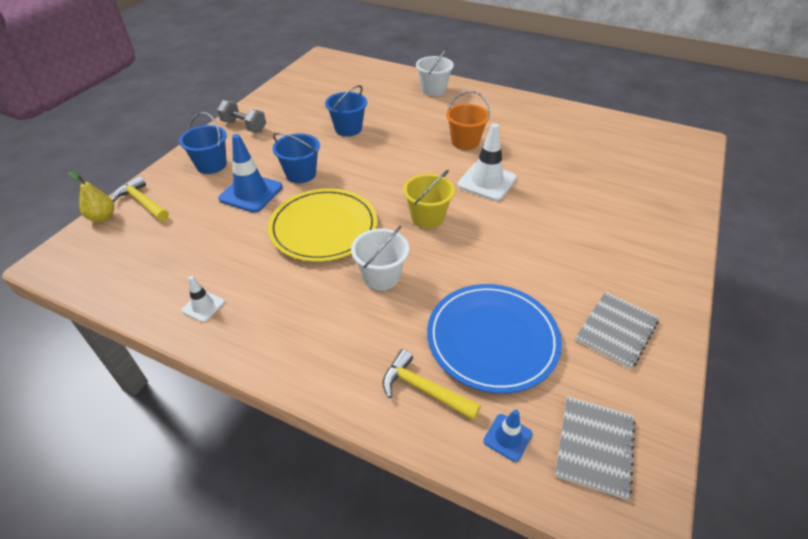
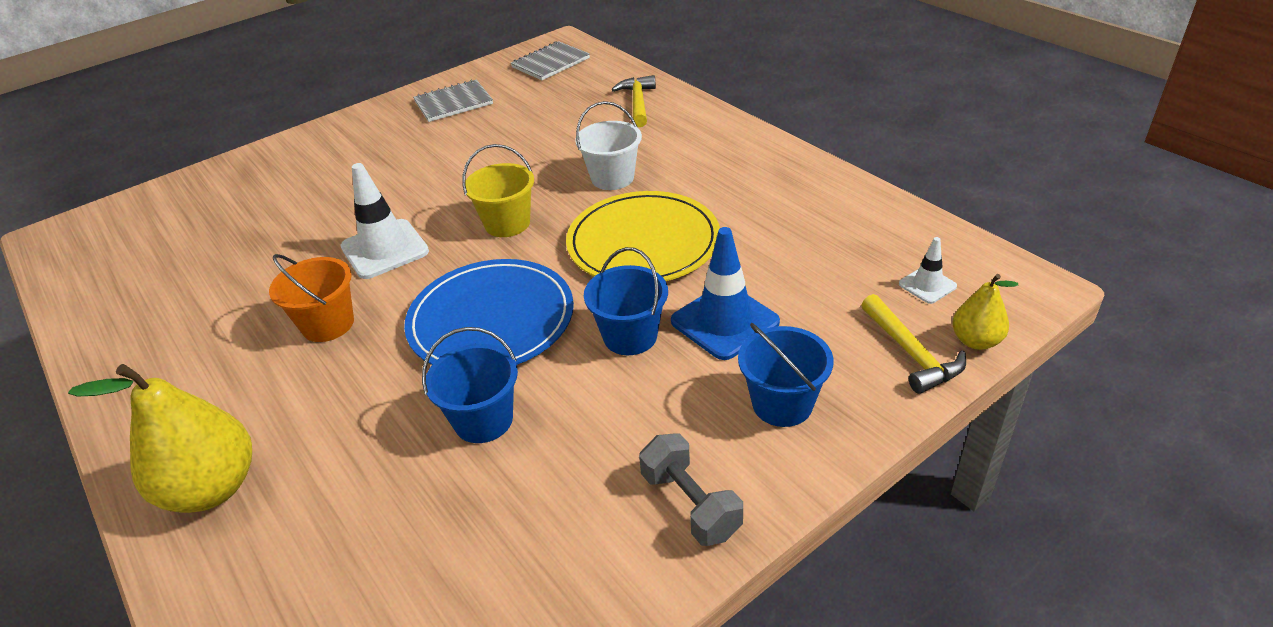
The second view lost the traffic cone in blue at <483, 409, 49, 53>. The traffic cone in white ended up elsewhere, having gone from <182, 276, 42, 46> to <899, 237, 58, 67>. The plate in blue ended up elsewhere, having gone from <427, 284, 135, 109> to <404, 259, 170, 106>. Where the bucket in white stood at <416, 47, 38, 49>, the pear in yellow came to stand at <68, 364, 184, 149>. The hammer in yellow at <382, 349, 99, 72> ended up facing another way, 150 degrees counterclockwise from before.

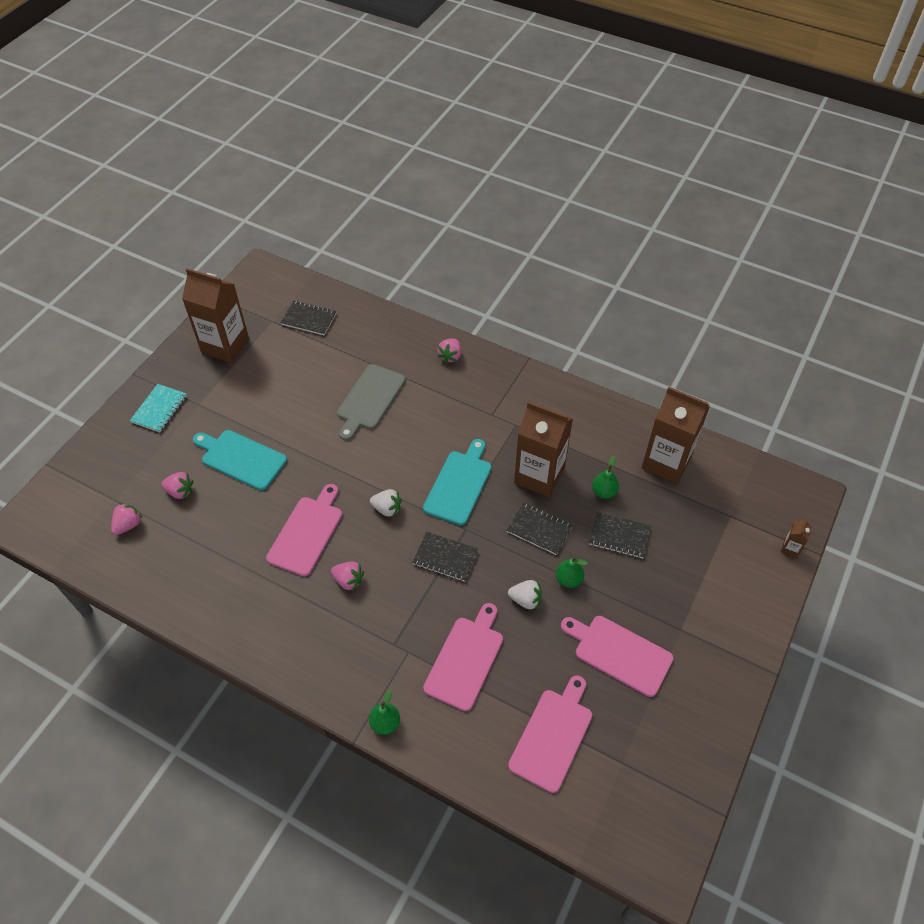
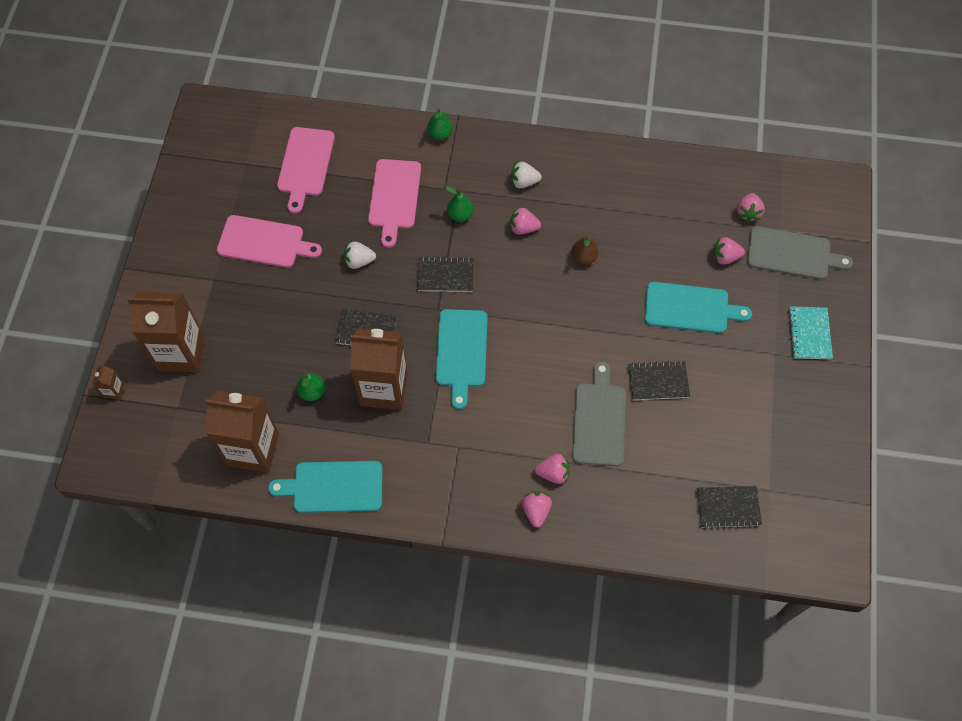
The second view gained the cutting board in turquoise at <268, 461, 115, 52>. The second view gained the strawberry in pink at <535, 454, 35, 30>. The second view gained the cutting board in grey at <747, 226, 106, 54>. The carton in brown ended up elsewhere, having gone from <182, 268, 67, 95> to <127, 292, 77, 80>. The strawberry in white ended up elsewhere, having gone from <370, 489, 31, 28> to <511, 162, 31, 26>. The pear in green ended up elsewhere, having gone from <556, 557, 32, 31> to <445, 186, 29, 36>. The notebook in black ended up elsewhere, having gone from <589, 512, 62, 46> to <628, 360, 62, 40>. Where the cutting board in pink stood at <266, 484, 76, 92>, the pear in brown came to stand at <571, 235, 28, 30>.

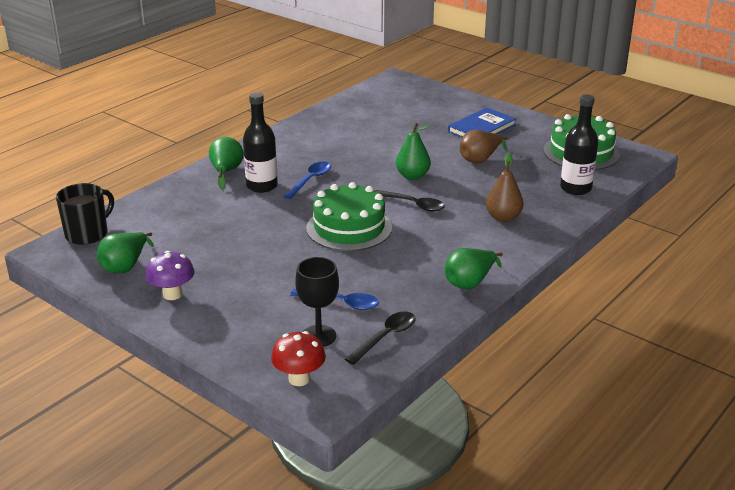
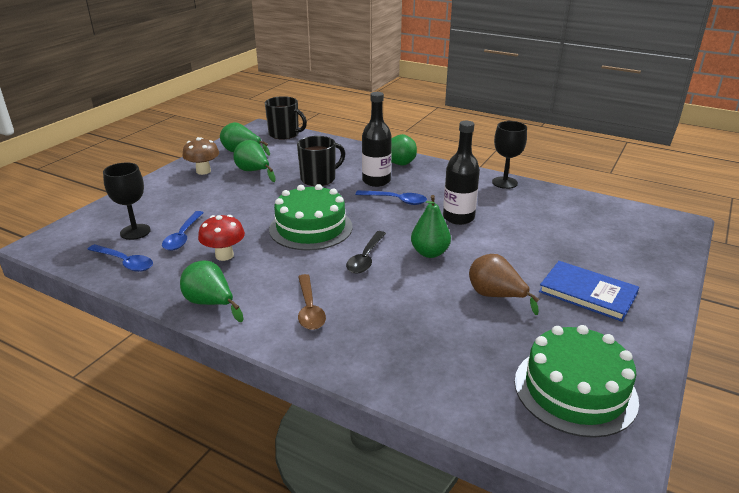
The second view lost the pear in brown at <485, 153, 39, 69>. The second view gained the pear in green at <233, 140, 43, 42>. The second view gained the mug in black at <297, 136, 48, 50>. The second view gained the spoon in brown at <298, 274, 28, 56>. The second view gained the goblet in black at <492, 121, 35, 68>. The mushroom in red ended up elsewhere, having gone from <271, 331, 55, 55> to <198, 215, 47, 46>. The bottle in black ended up elsewhere, having gone from <560, 94, 38, 101> to <443, 121, 37, 104>. What was the mushroom in purple at <146, 251, 49, 49> turned into the mushroom in brown at <182, 137, 37, 38>. What was the spoon in black at <345, 311, 71, 54> turned into the spoon in blue at <87, 244, 66, 28>.

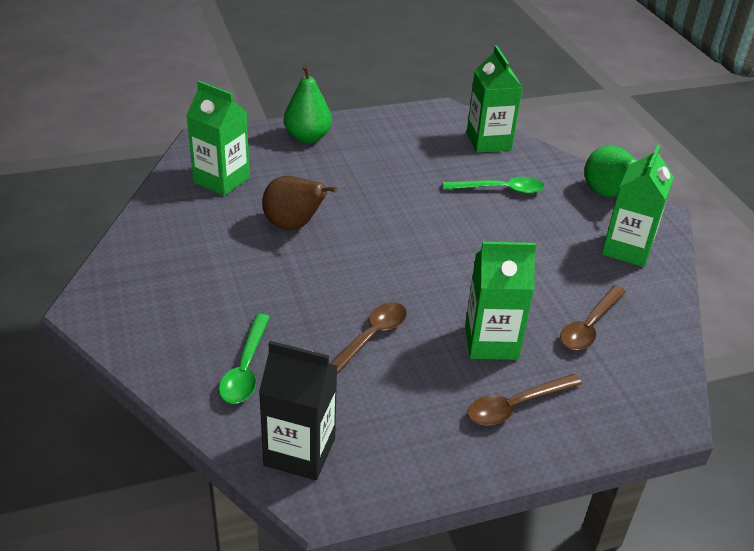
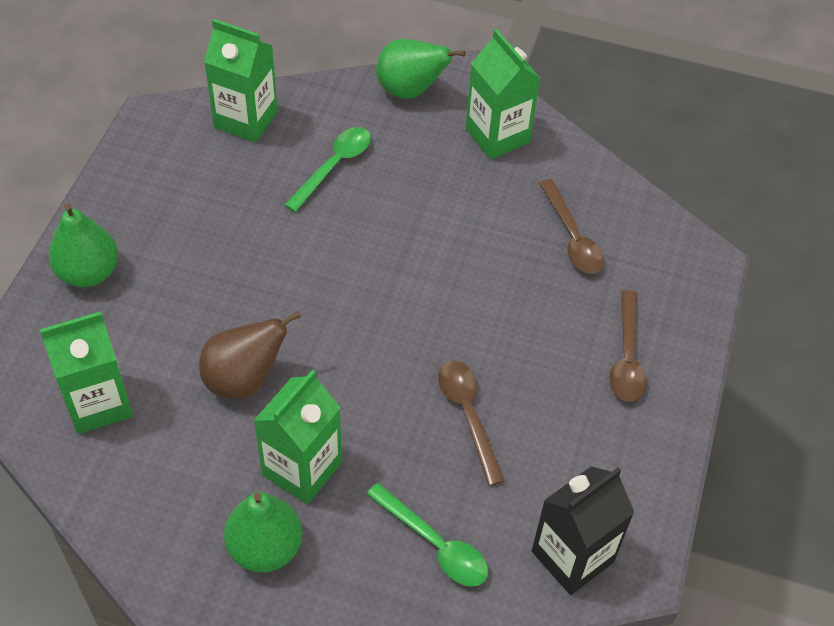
The second view gained the pear in green at <224, 492, 78, 81>. The carton in green ended up elsewhere, having gone from <465, 242, 71, 118> to <254, 369, 88, 135>.

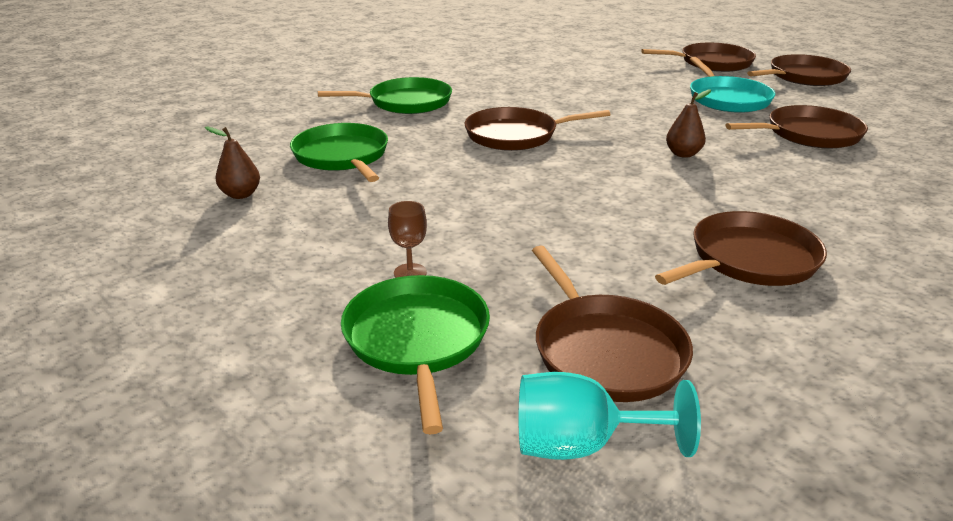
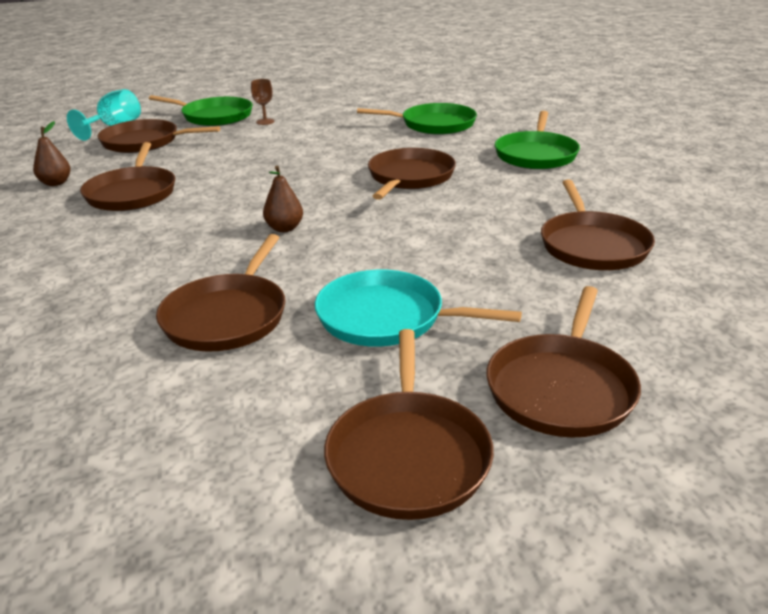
The second view gained the pan in brown at <541, 180, 114, 90>. The pear in brown ended up elsewhere, having gone from <205, 127, 55, 72> to <33, 121, 38, 65>.

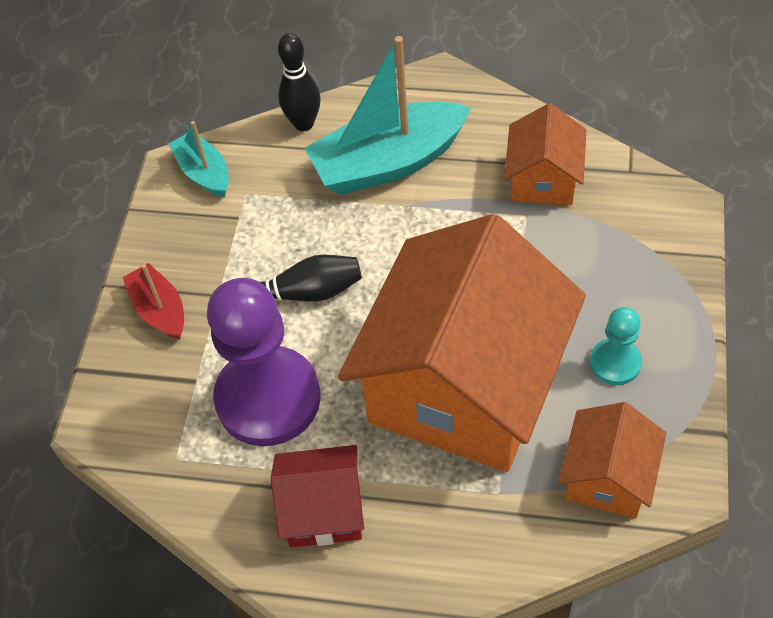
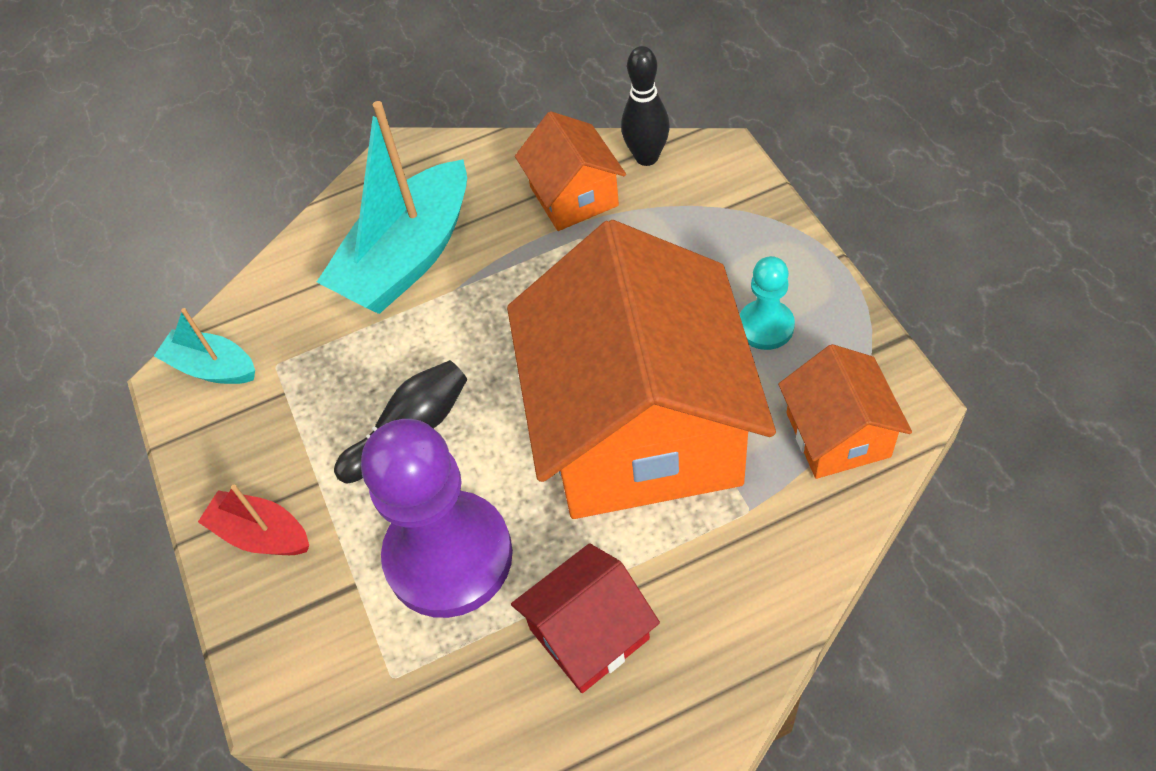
The bowling pin in black ended up elsewhere, having gone from <278, 33, 43, 98> to <621, 46, 49, 120>.

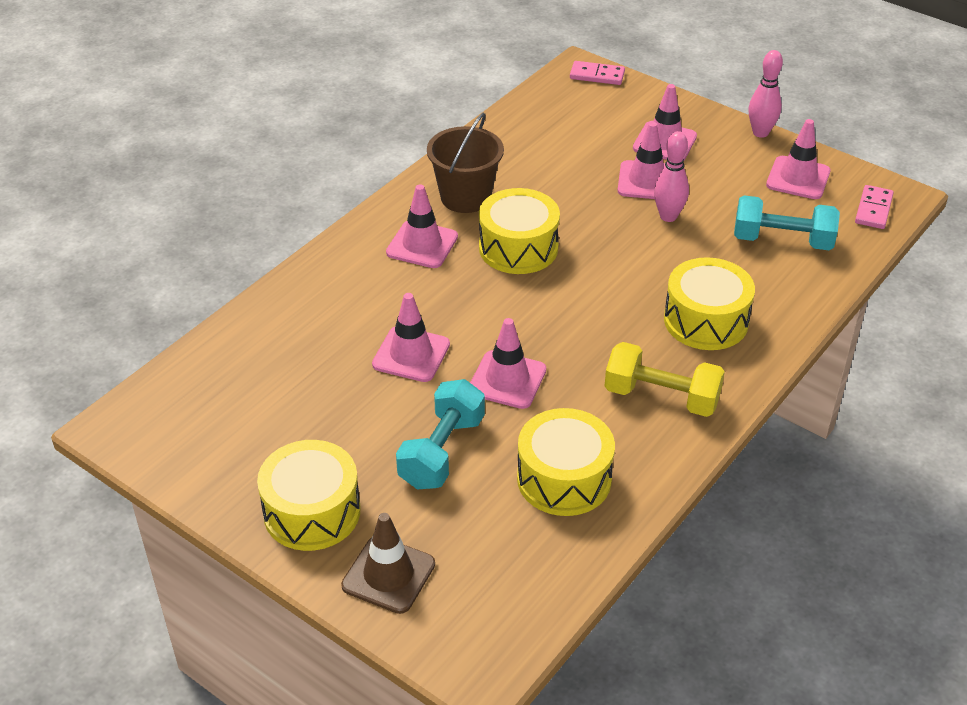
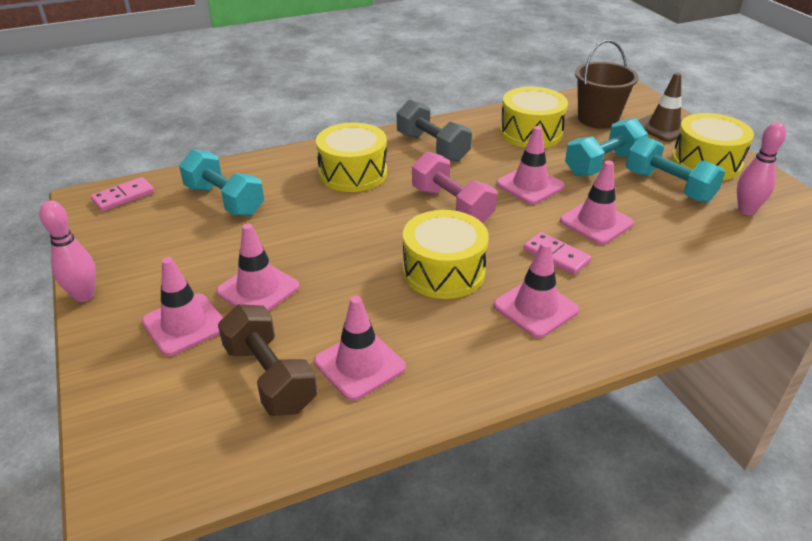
The second view gained the dumbbell in brown at <218, 304, 99, 112>. The second view gained the dumbbell in pink at <412, 152, 85, 71>. The second view gained the dumbbell in turquoise at <626, 135, 99, 68>. The bucket in brown ended up elsewhere, having gone from <427, 113, 77, 100> to <575, 40, 64, 89>. The domino in pink ended up elsewhere, having gone from <570, 61, 55, 24> to <524, 232, 68, 43>. The bowling pin in pink ended up elsewhere, having gone from <654, 131, 35, 91> to <737, 122, 49, 93>. The traffic cone in pink ended up elsewhere, having gone from <766, 119, 64, 80> to <314, 296, 92, 105>. What was the dumbbell in yellow at <605, 342, 120, 75> turned into the dumbbell in grey at <397, 100, 75, 62>.

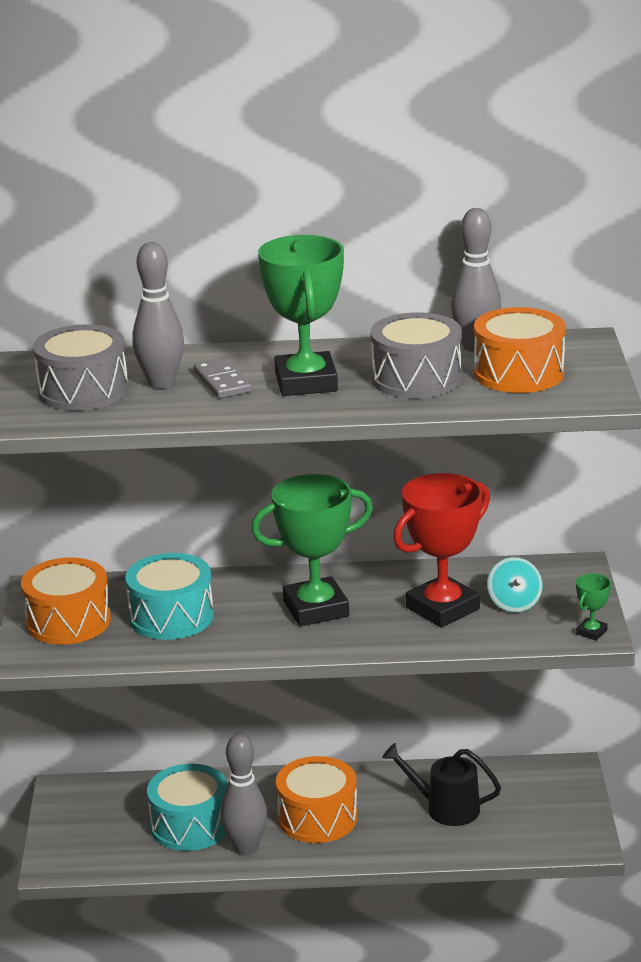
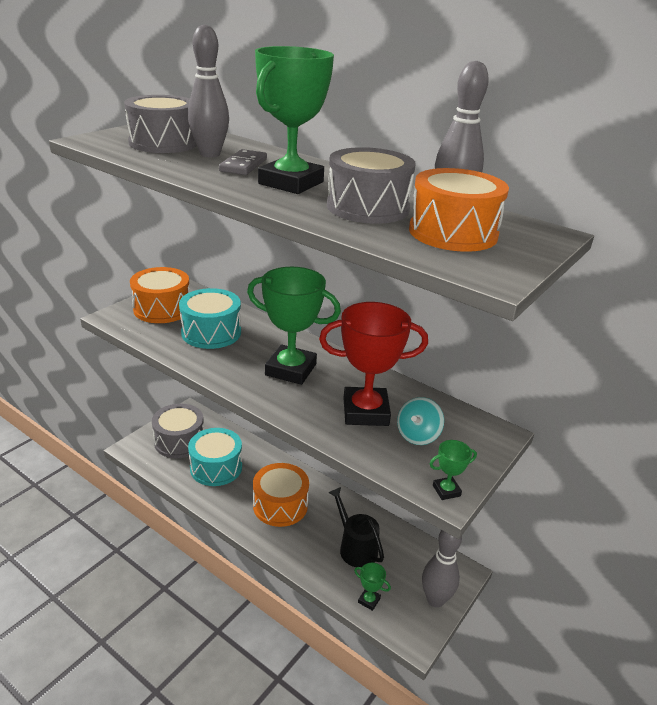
The second view gained the drum in grey at <152, 404, 52, 54>. The second view gained the trophy in green at <354, 563, 37, 48>. The bowling pin in grey ended up elsewhere, having gone from <220, 734, 47, 122> to <422, 530, 40, 78>.

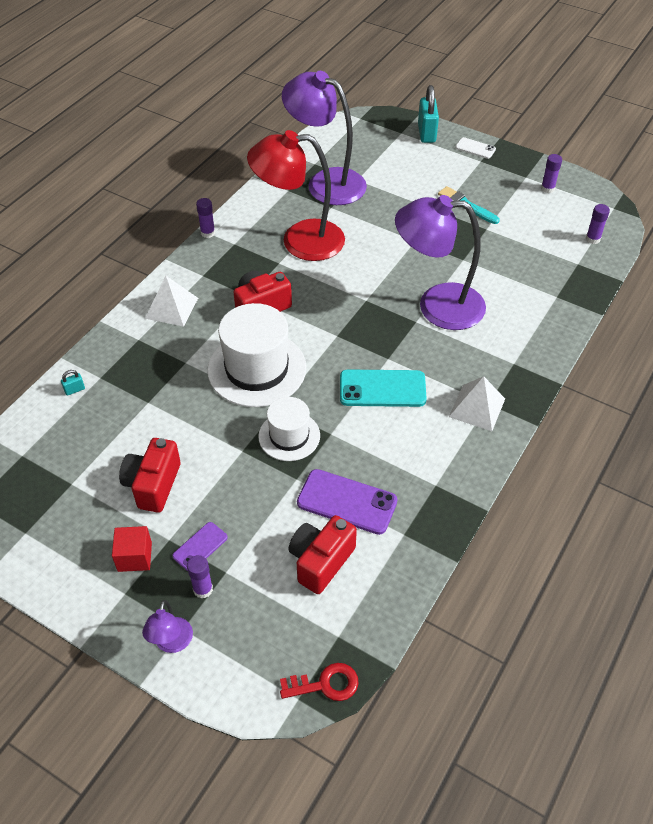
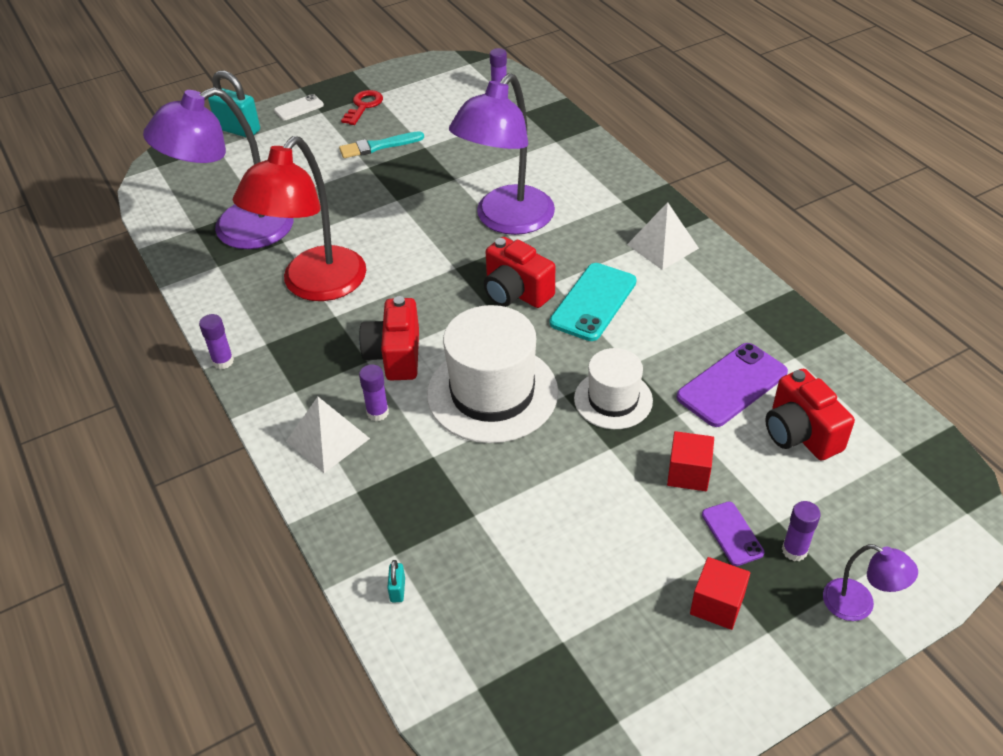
The second view gained the cube in red at <667, 431, 47, 60>. The camera in red ended up elsewhere, having gone from <119, 438, 62, 75> to <484, 237, 71, 71>. The key in red ended up elsewhere, having gone from <280, 663, 79, 38> to <341, 90, 42, 35>. The glue stick in purple ended up elsewhere, having gone from <541, 154, 21, 39> to <359, 364, 30, 57>.

